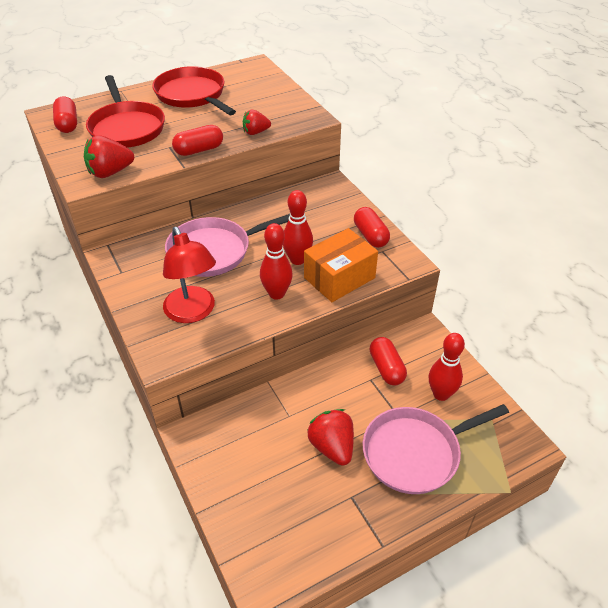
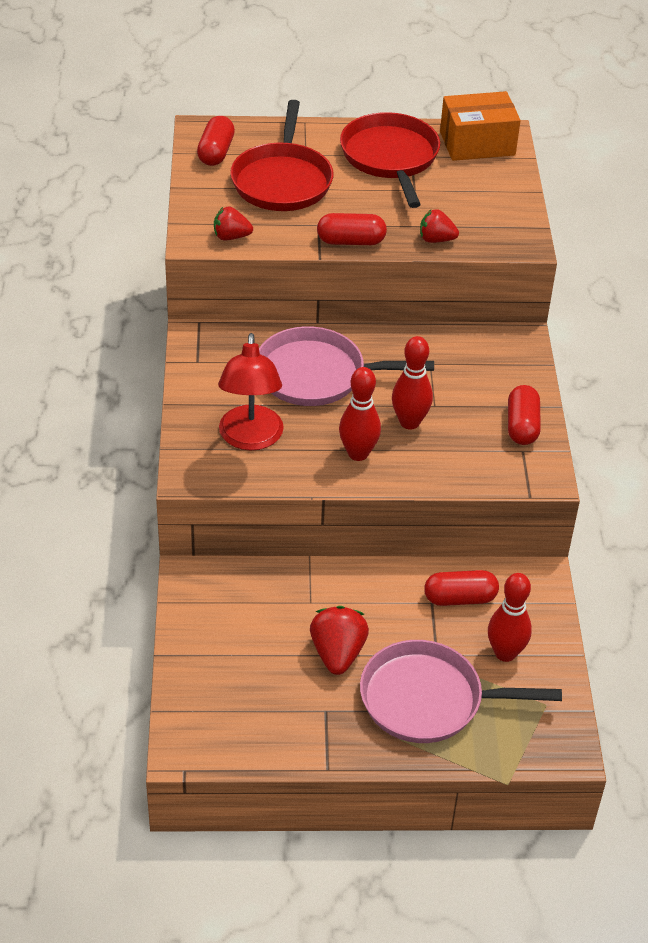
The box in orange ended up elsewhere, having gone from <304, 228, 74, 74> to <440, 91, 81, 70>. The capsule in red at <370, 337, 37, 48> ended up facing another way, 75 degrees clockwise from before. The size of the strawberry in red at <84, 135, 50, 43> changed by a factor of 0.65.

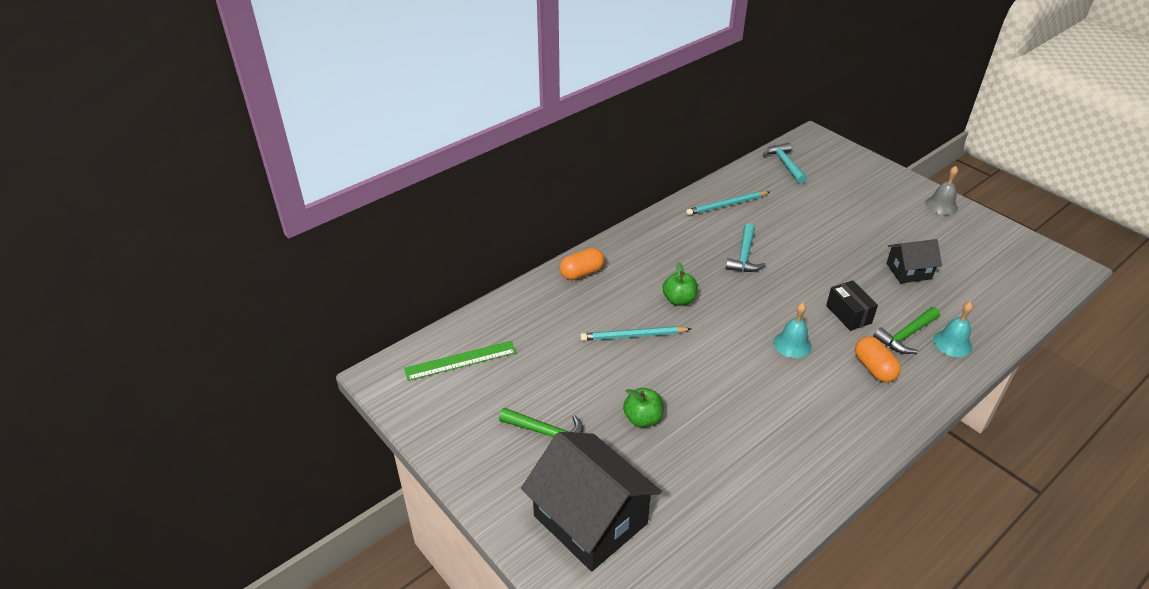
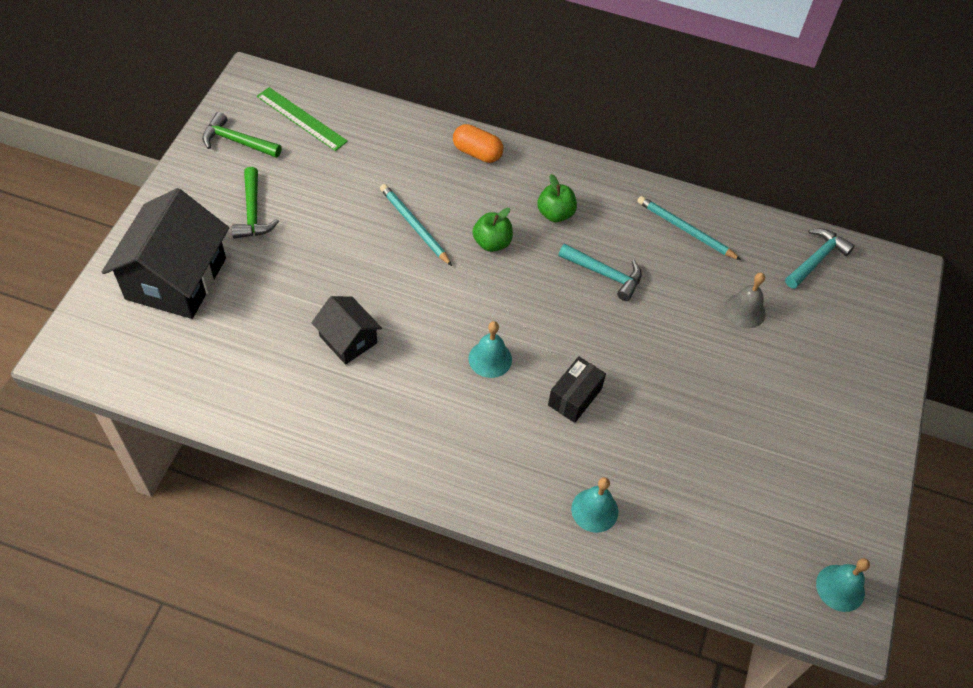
The second view lost the capsule in orange at <855, 336, 46, 46>. The second view gained the bell in turquoise at <816, 558, 54, 54>. The apple in green ended up elsewhere, having gone from <623, 388, 41, 39> to <537, 174, 40, 48>. The hammer in green ended up elsewhere, having gone from <873, 307, 67, 47> to <202, 112, 80, 46>. The house in black ended up elsewhere, having gone from <886, 239, 56, 44> to <312, 296, 70, 68>. The bell in grey ended up elsewhere, having gone from <925, 166, 33, 49> to <724, 272, 42, 56>. The hammer in turquoise at <726, 223, 40, 49> ended up facing another way, 135 degrees counterclockwise from before.

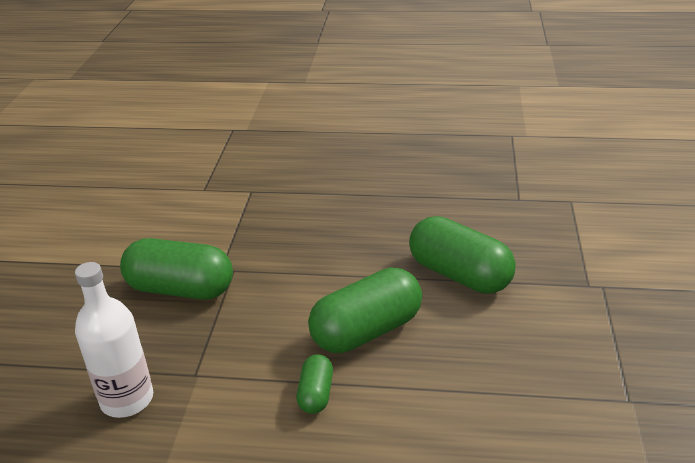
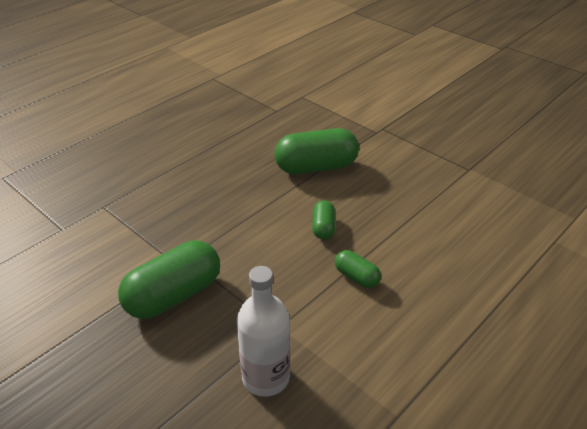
The size of the capsule in green at <308, 267, 114, 86> changed by a factor of 0.50.

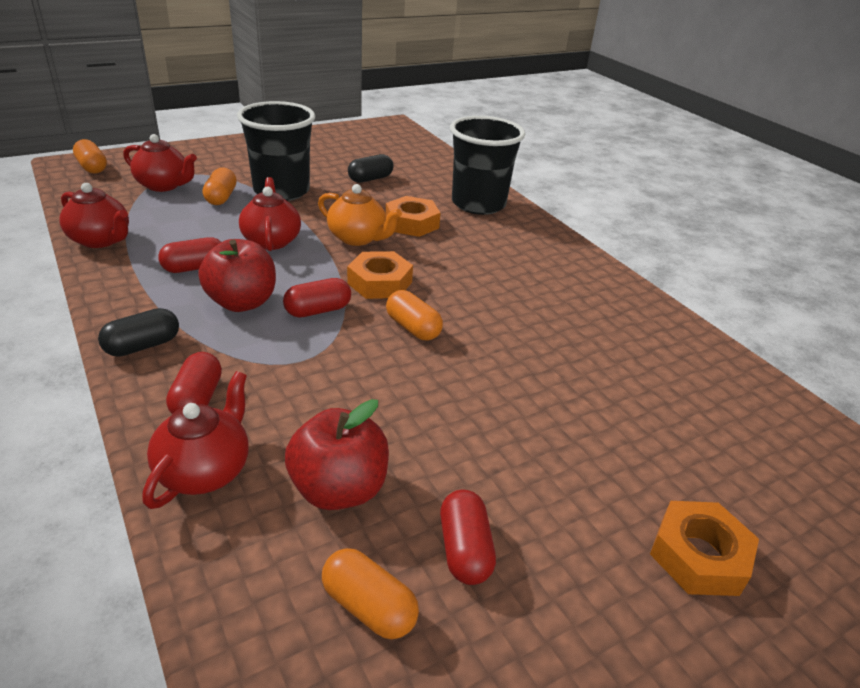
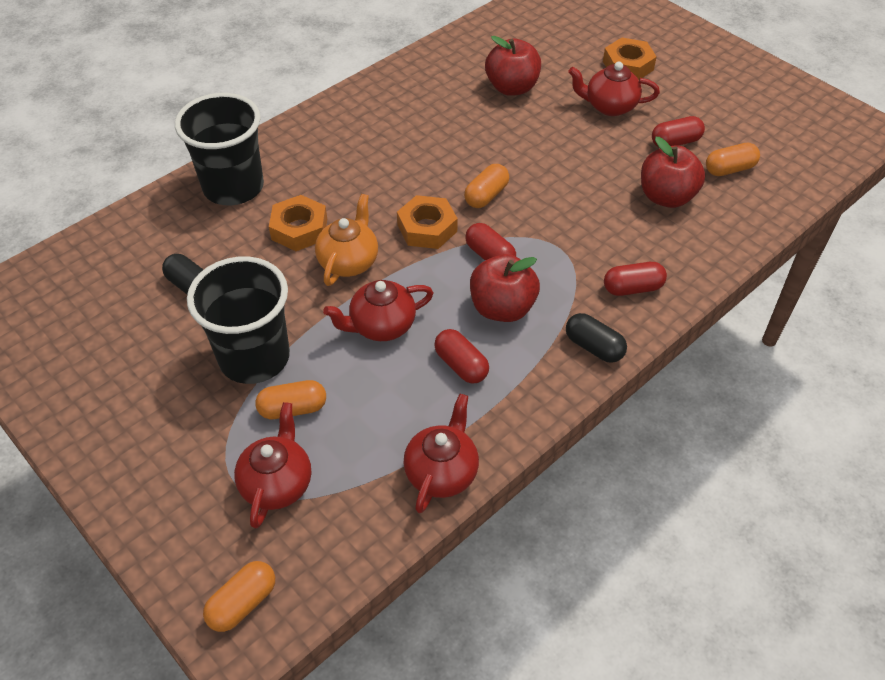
The second view gained the apple in red at <485, 36, 56, 60>. The teapot in red ended up elsewhere, having gone from <142, 371, 107, 138> to <568, 62, 92, 54>. The capsule in orange at <322, 548, 97, 91> ended up facing another way, 45 degrees clockwise from before.

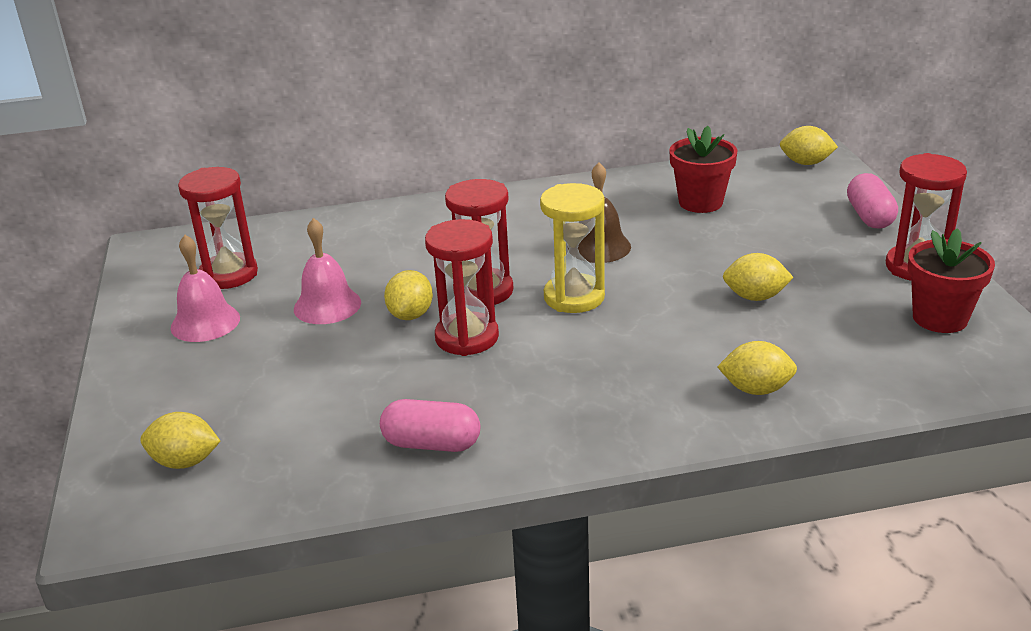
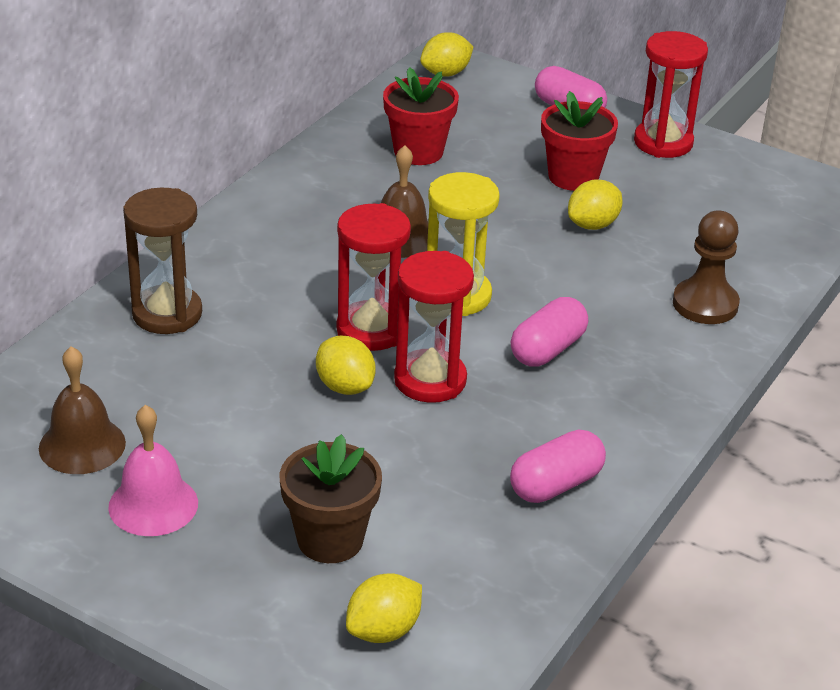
The second view lost the bell in pink at <294, 218, 67, 106>. The second view gained the hourglass in brown at <123, 188, 79, 146>. The second view gained the flower pot in brown at <280, 434, 102, 129>. The second view gained the capsule in pink at <511, 297, 77, 70>. The flower pot in red ended up elsewhere, having gone from <908, 228, 87, 105> to <541, 91, 77, 100>. Where the hourglass in red stood at <178, 167, 80, 122>, the bell in brown came to stand at <39, 346, 87, 128>. Where the lemon in yellow stood at <717, 341, 80, 54>, the pawn in brown came to stand at <673, 210, 67, 114>.

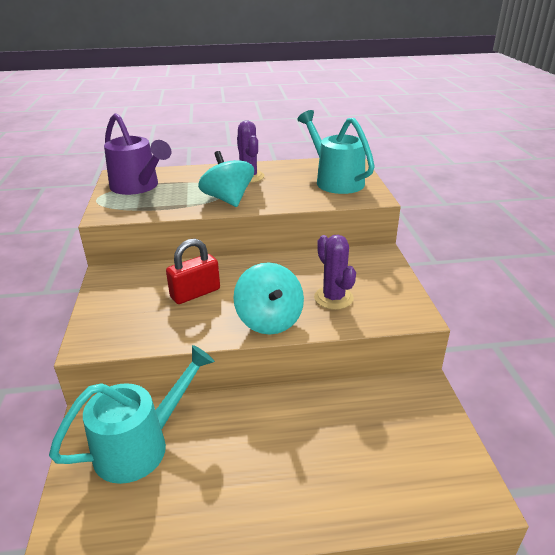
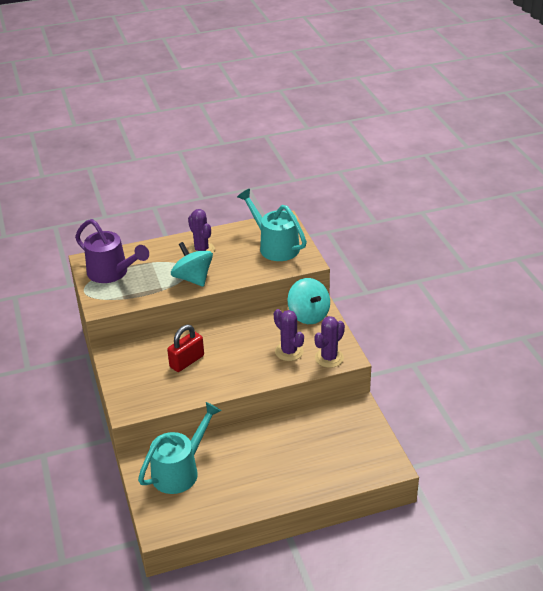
The second view gained the cactus in purple at <314, 316, 31, 52>. The spinning top in turquoise ended up elsewhere, having gone from <233, 262, 71, 73> to <287, 278, 43, 46>.

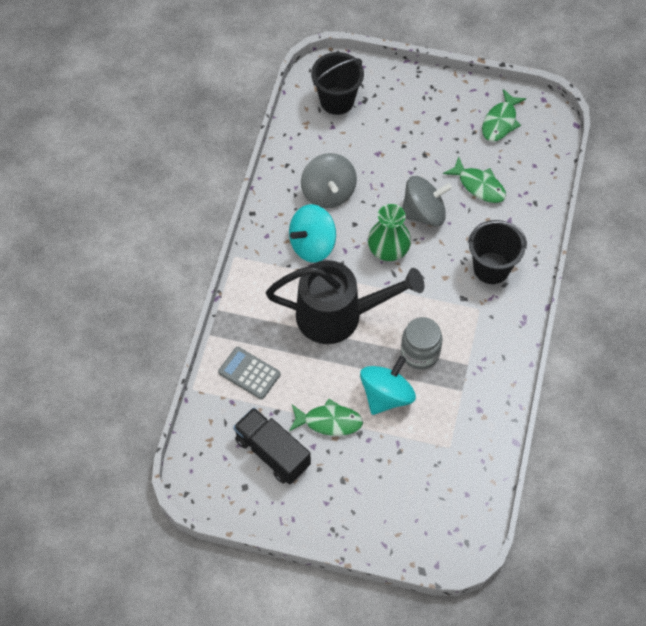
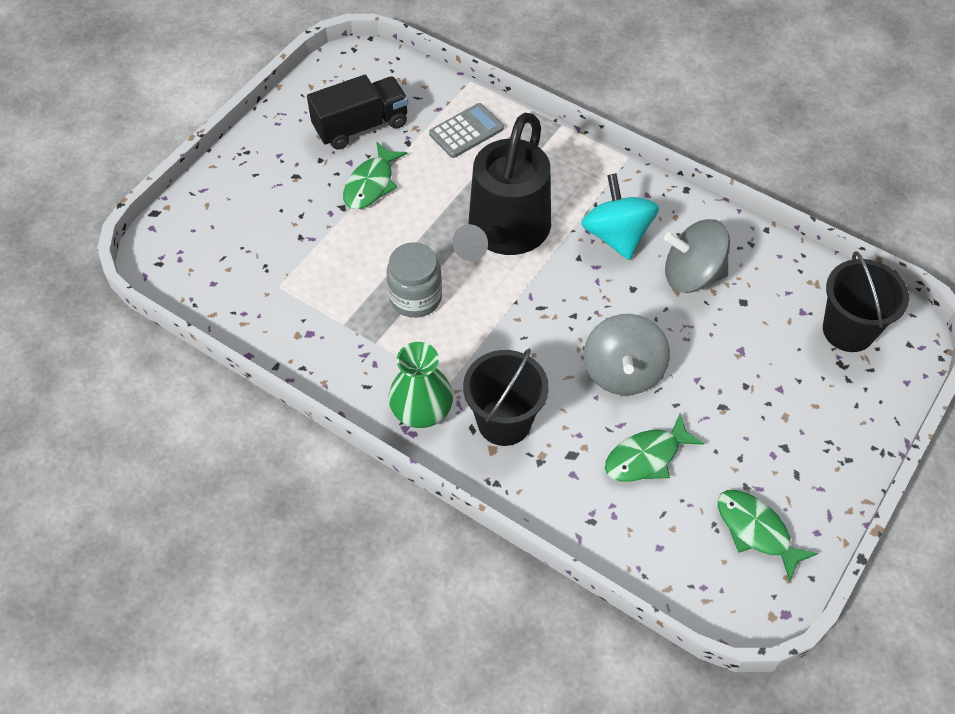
The second view lost the spinning top in turquoise at <360, 356, 56, 59>. The vase in green ended up elsewhere, having gone from <368, 204, 43, 57> to <389, 342, 64, 86>.

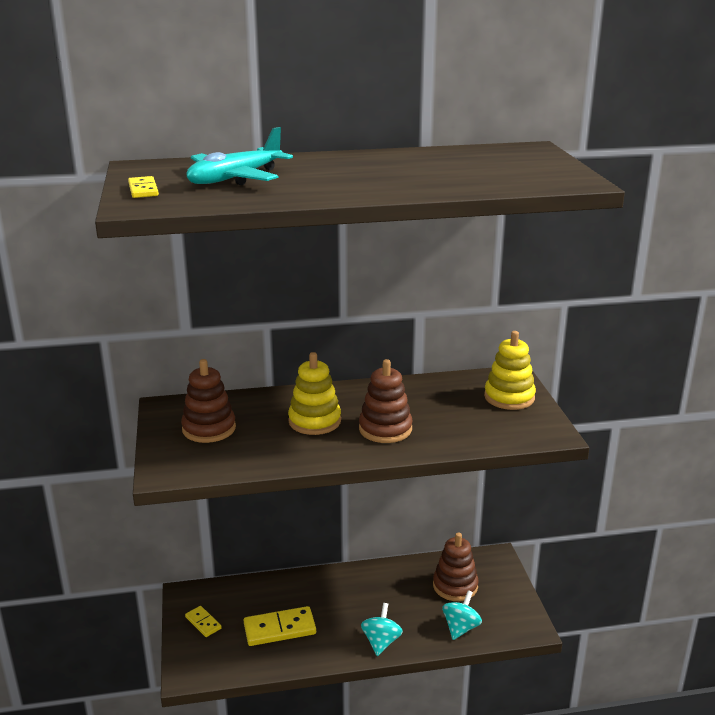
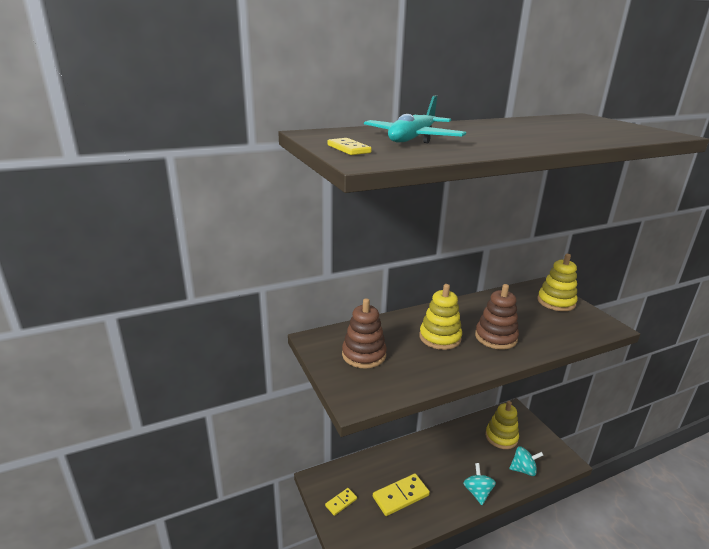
What was the stacking toy in brown at <433, 532, 46, 69> turned into the stacking toy in yellow at <485, 401, 34, 48>. The domino in yellow at <185, 606, 37, 31> ended up facing another way, 75 degrees counterclockwise from before. The spinning top in turquoise at <442, 590, 40, 50> ended up facing another way, 75 degrees clockwise from before.

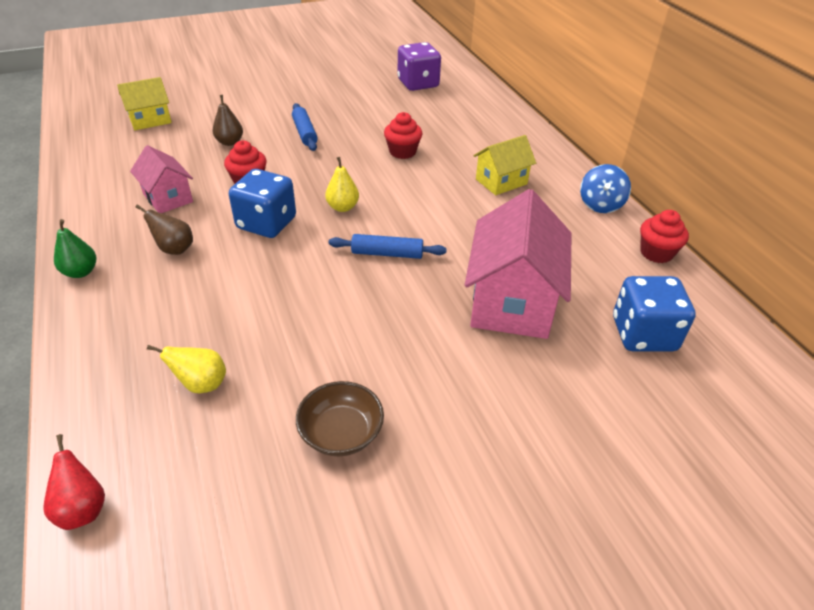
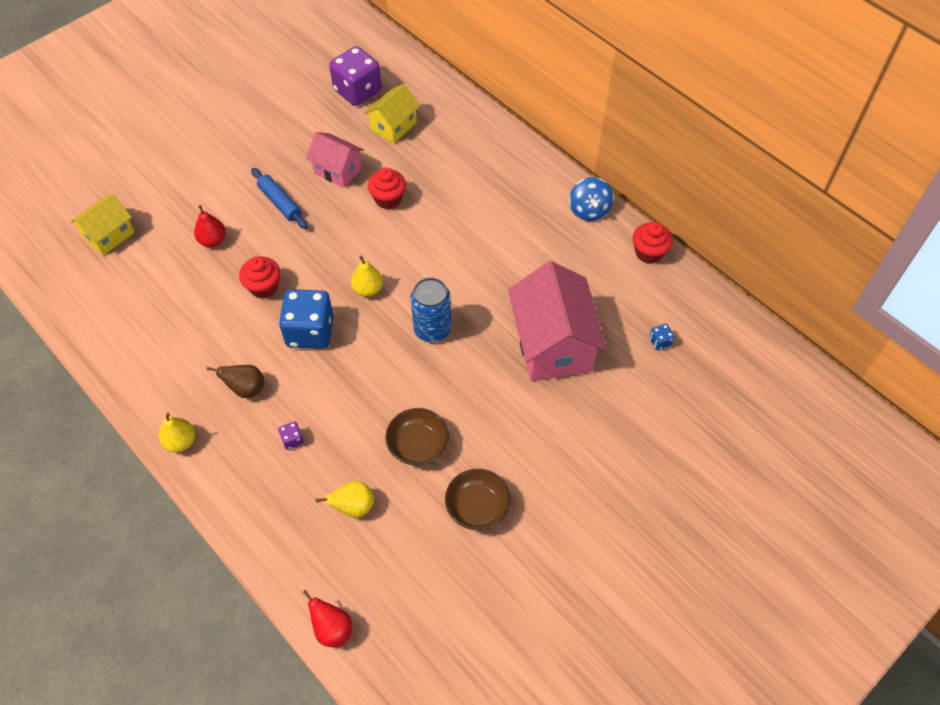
The second view gained the dice in purple at <278, 422, 26, 28>. The second view gained the bowl in brown at <386, 408, 63, 57>. The house in pink ended up elsewhere, having gone from <130, 145, 63, 68> to <306, 132, 58, 56>. The house in yellow ended up elsewhere, having gone from <474, 135, 62, 60> to <365, 84, 55, 60>. Where the rolling pin in blue stood at <329, 234, 118, 25>, the can in blue came to stand at <411, 277, 40, 65>. What was the pear in green at <54, 219, 42, 59> turned into the pear in yellow at <159, 413, 36, 39>. What was the pear in brown at <212, 95, 31, 51> turned into the pear in red at <194, 205, 32, 42>. The size of the dice in blue at <613, 276, 83, 75> changed by a factor of 0.41.

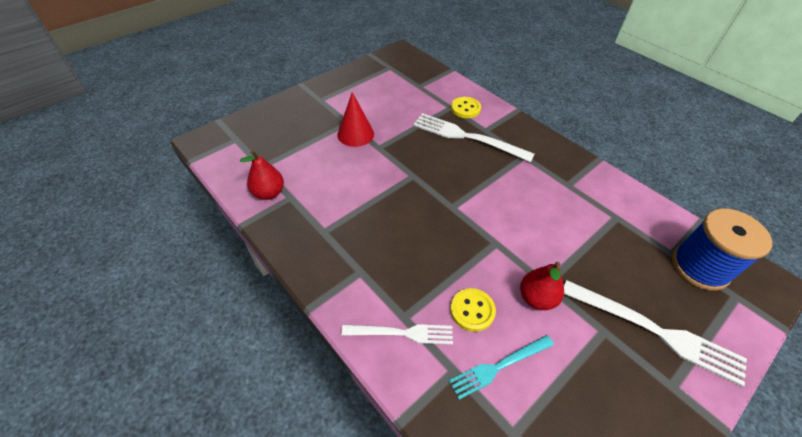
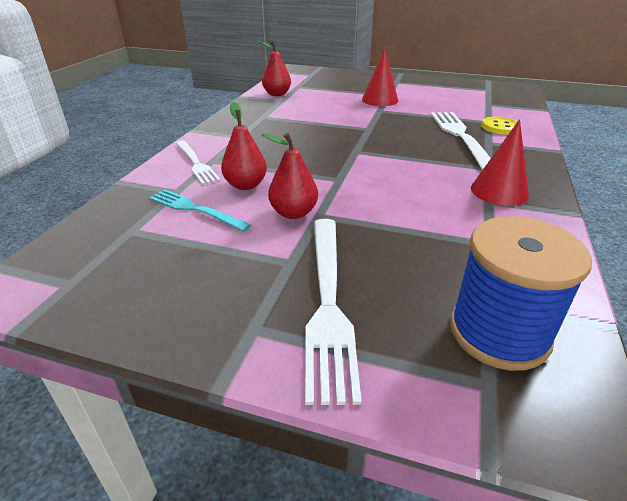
The second view gained the cone in red at <471, 119, 58, 87>. Where the button in yellow stood at <450, 288, 46, 44>, the pear in red came to stand at <221, 102, 46, 88>.

